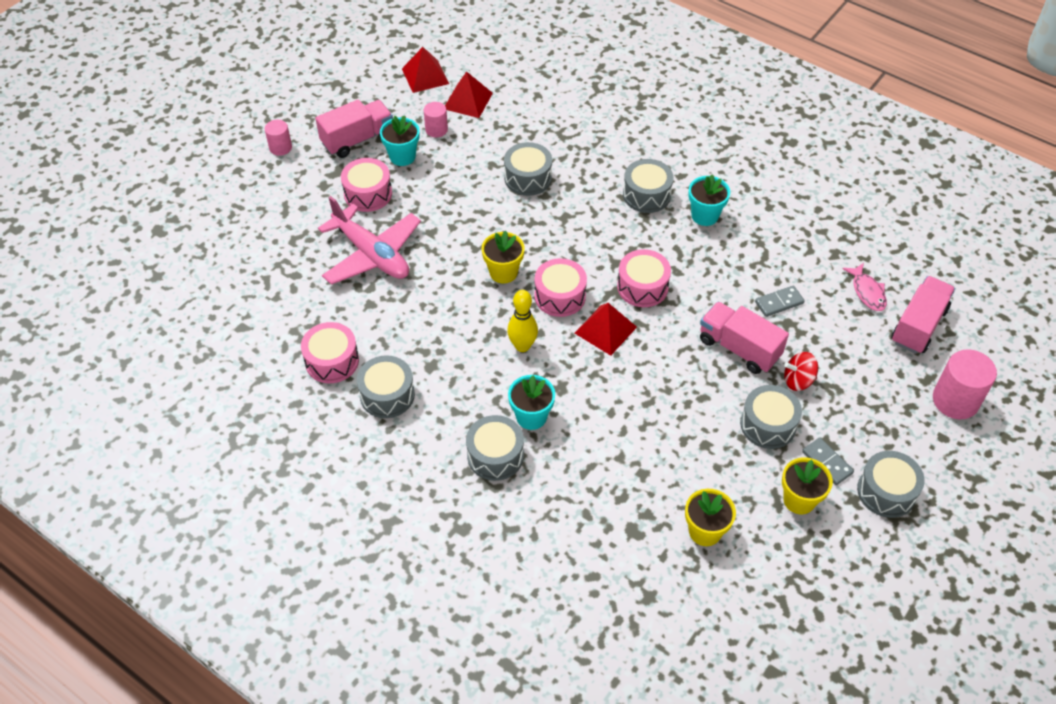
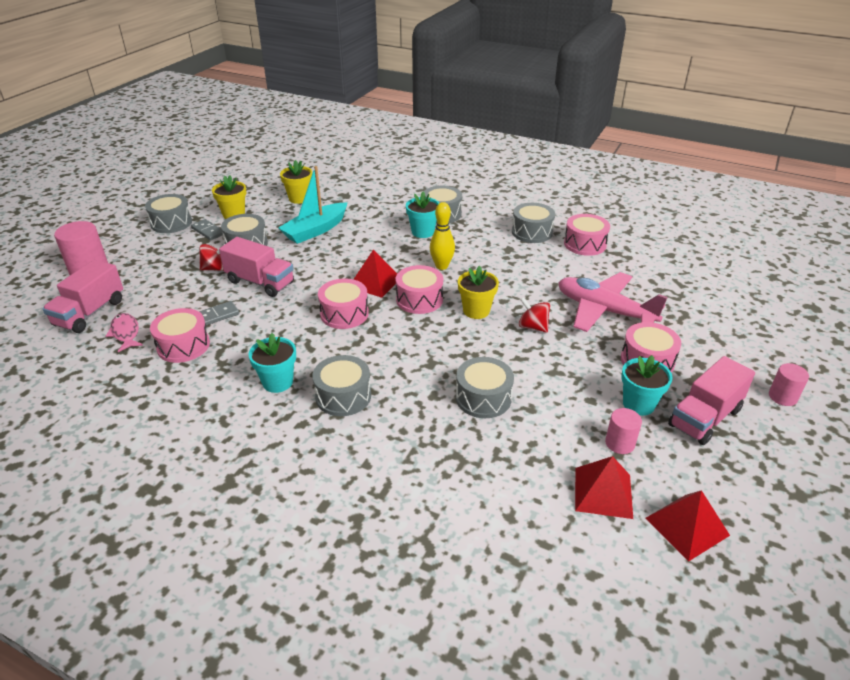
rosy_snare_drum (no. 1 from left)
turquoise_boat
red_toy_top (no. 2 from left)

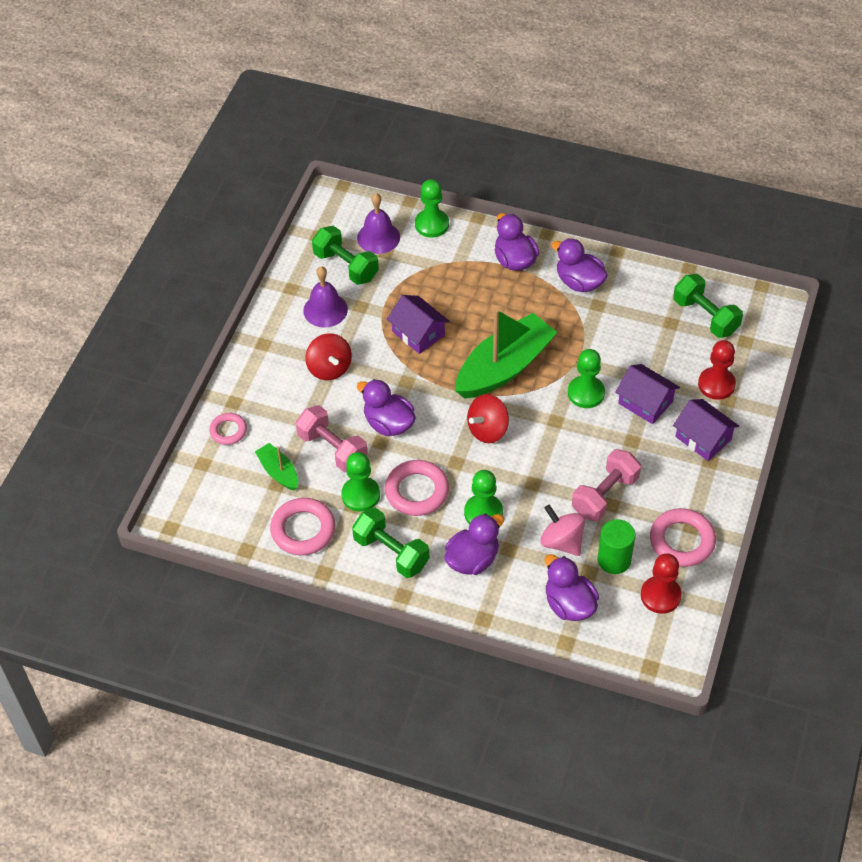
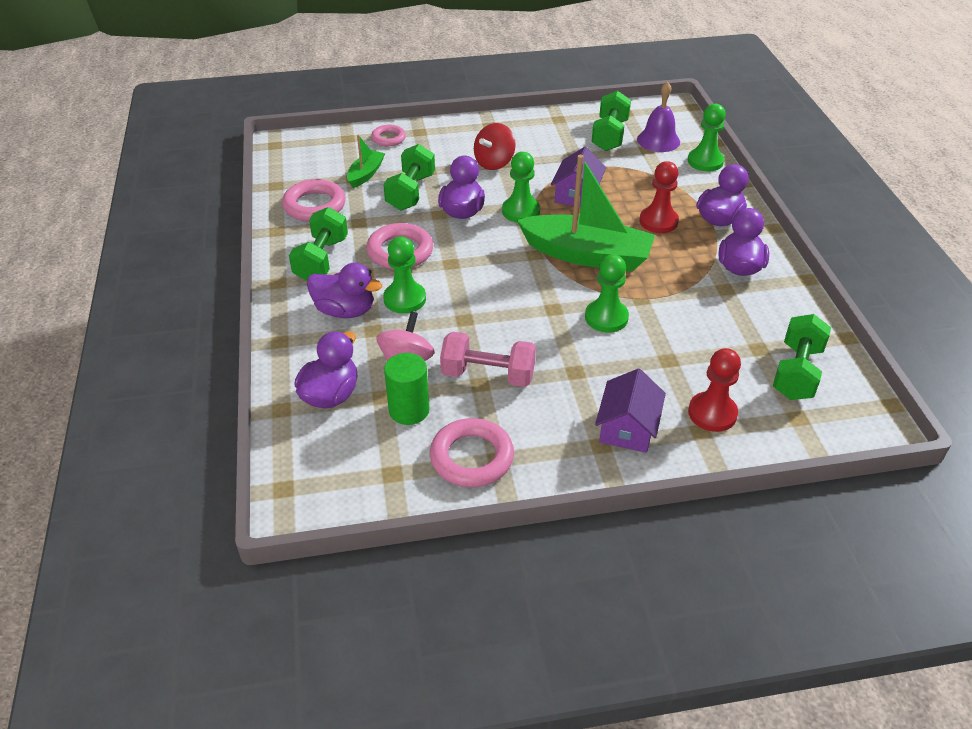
purple_school_bell (no. 1 from left in the first image)
red_toy_top (no. 2 from left in the first image)
purple_house (no. 2 from left in the first image)
leaf-green_game_pawn (no. 2 from left)
red_game_pawn (no. 1 from left)
leaf-green_free_weight (no. 2 from left)

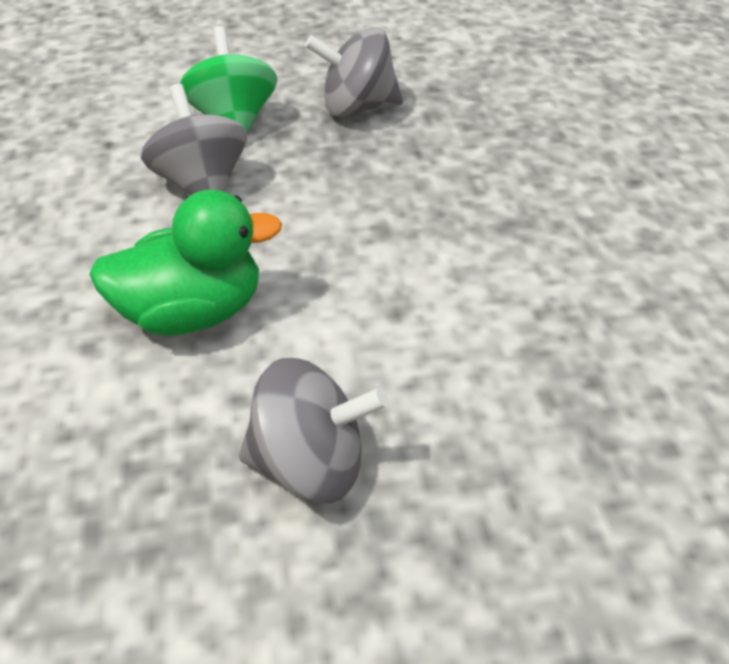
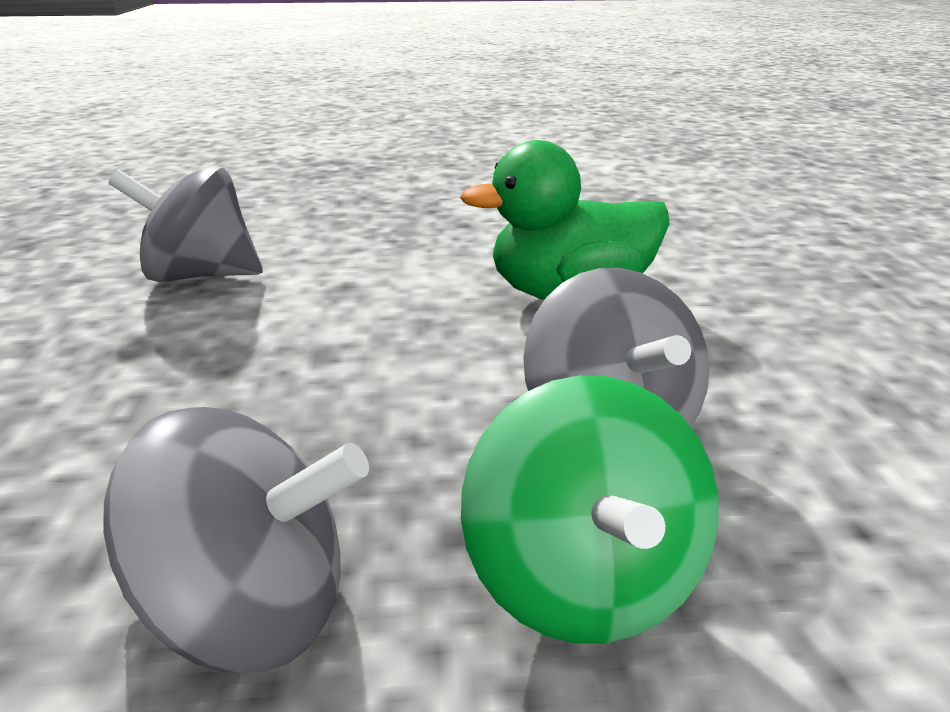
grey_toy_top (no. 1 from left)

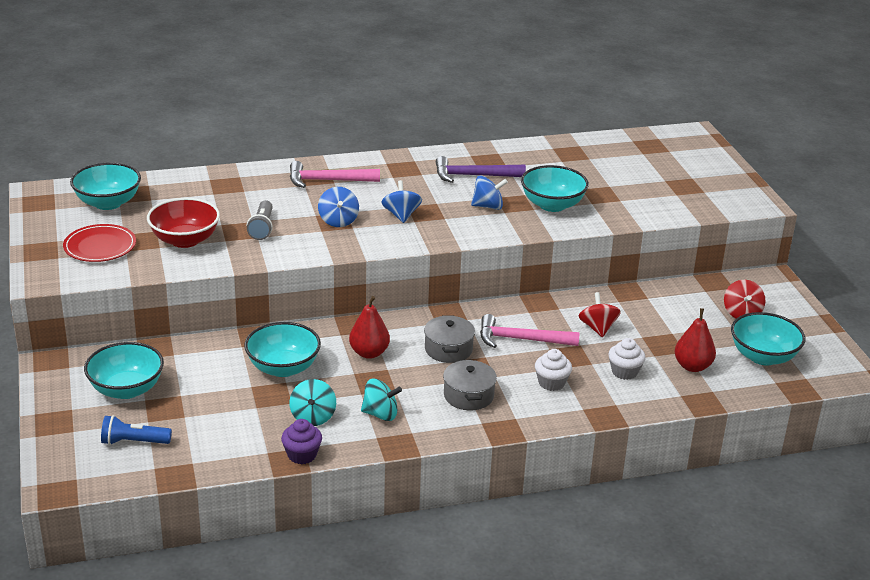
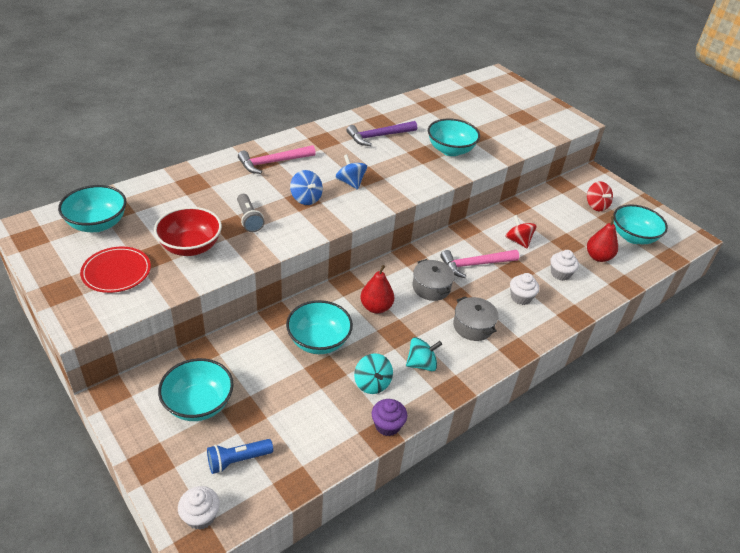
cobalt_toy_top (no. 3 from left in the first image)
white_fairy_cake (no. 1 from left)

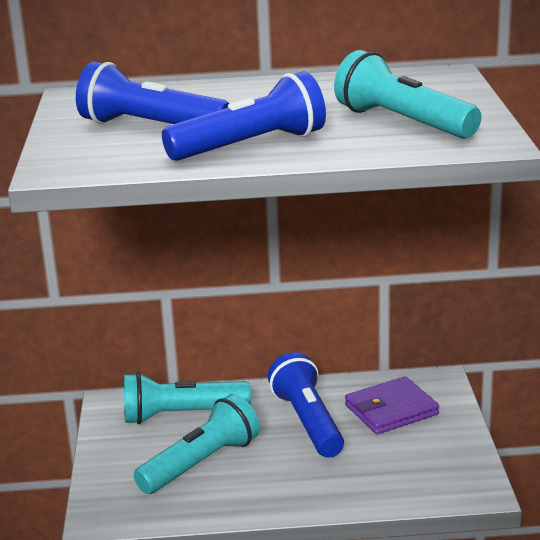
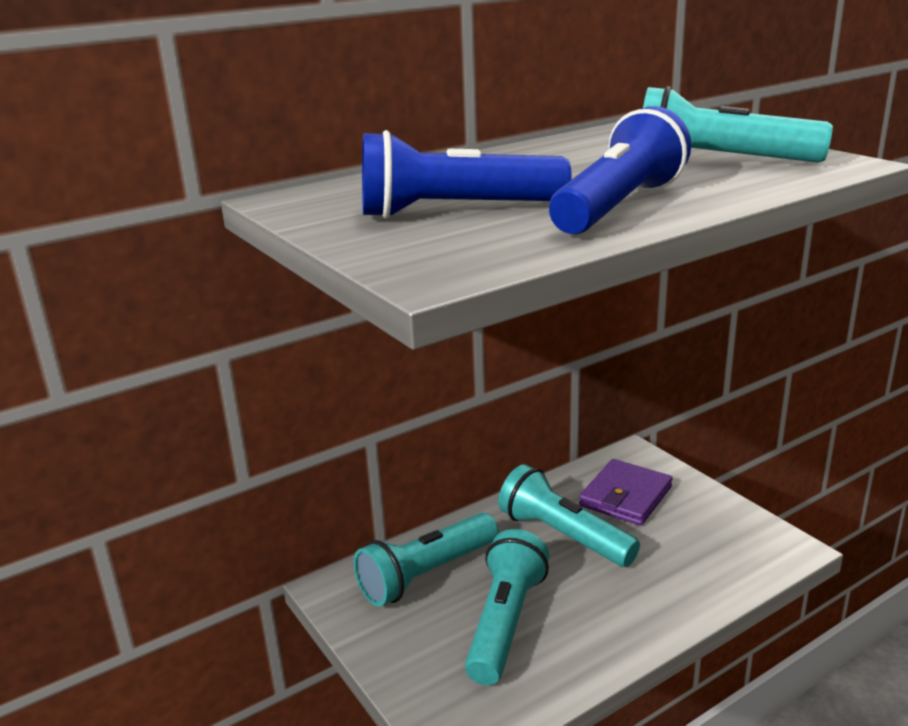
turquoise_torch (no. 3 from left)

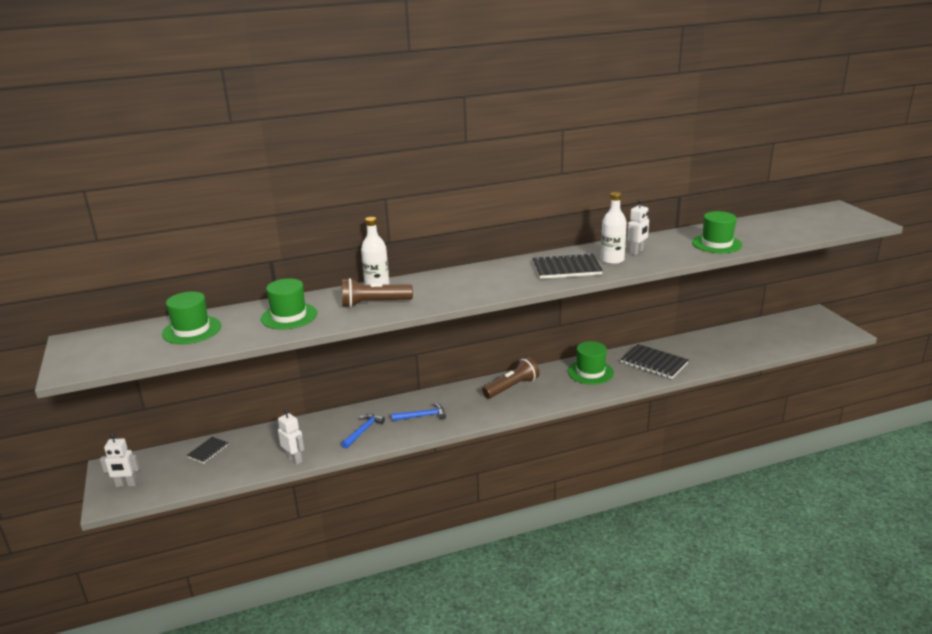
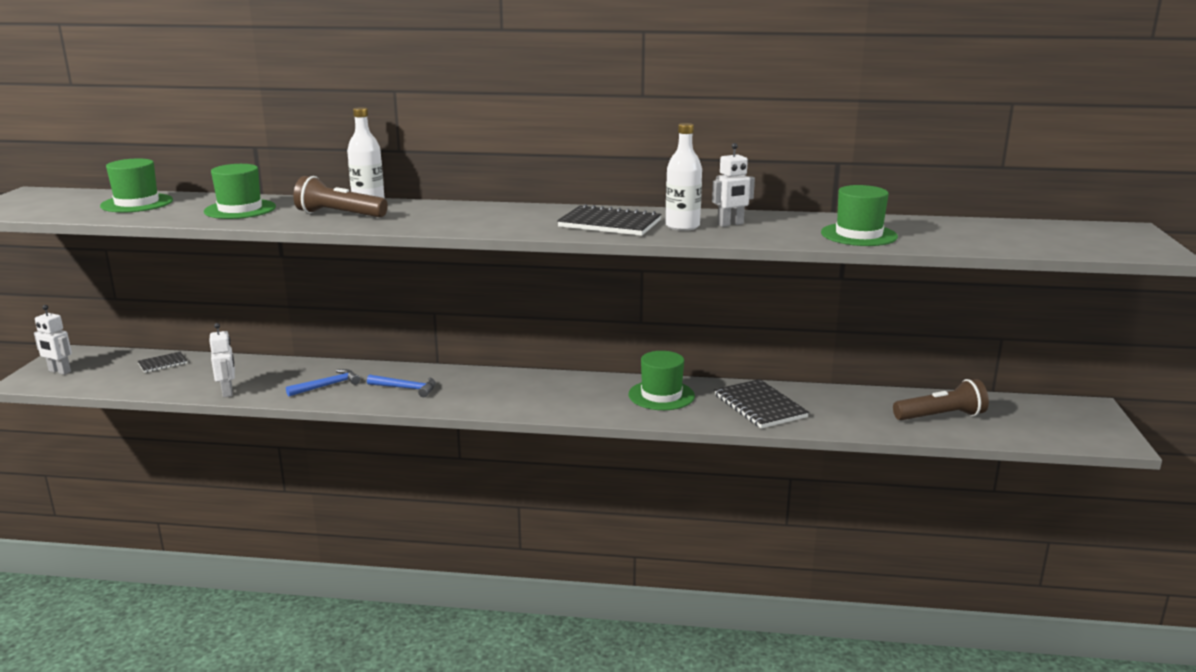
dark_brown_torch (no. 2 from left)

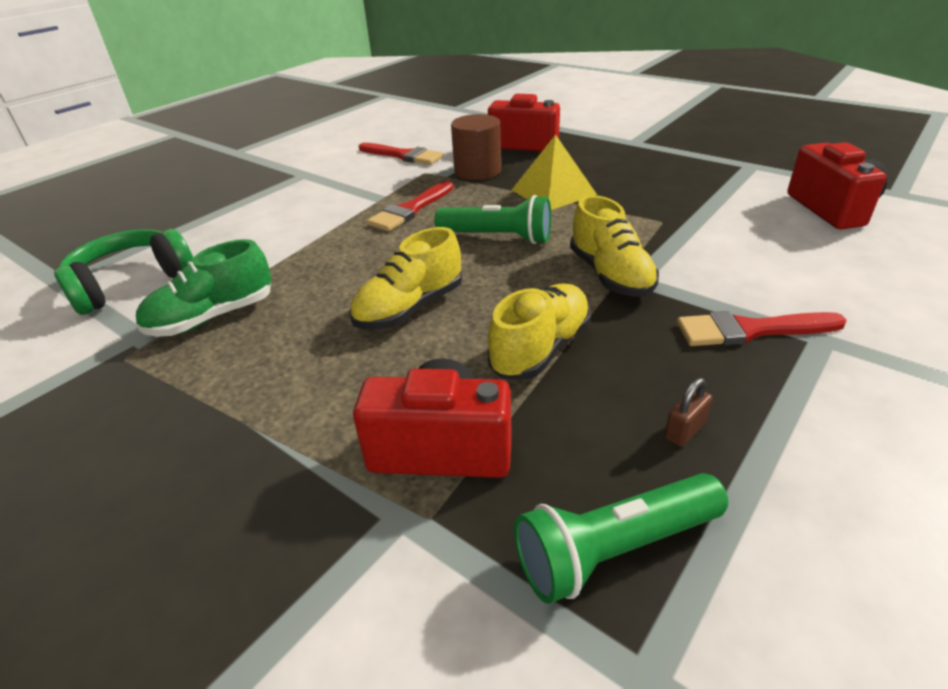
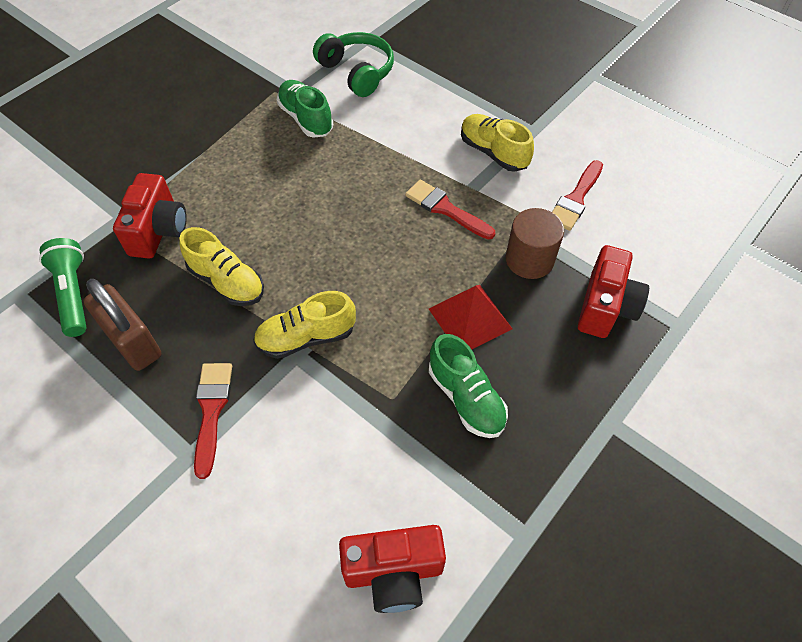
leaf-green_torch (no. 1 from left in the first image)
leaf-green_sneaker (no. 2 from left)
golden_sneaker (no. 3 from left)
red_solid_pyramid
dark_brown_lock

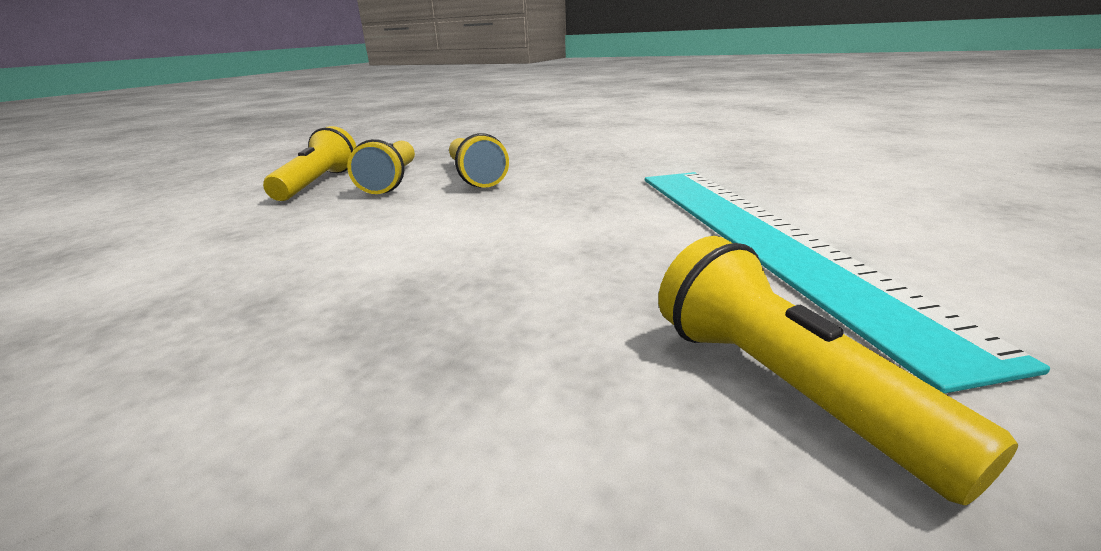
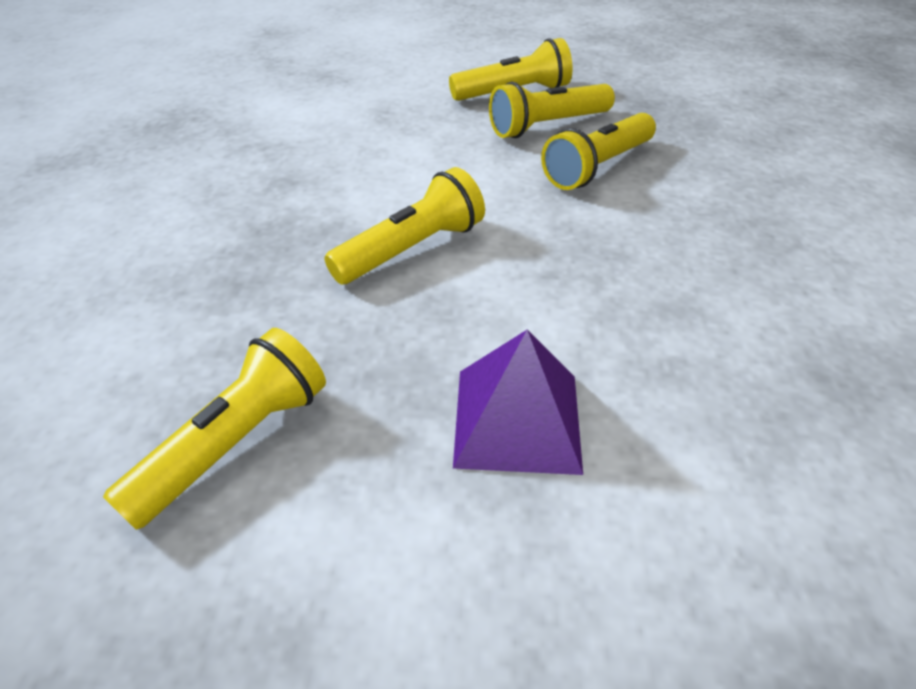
golden_torch (no. 2 from left)
purple_solid_pyramid

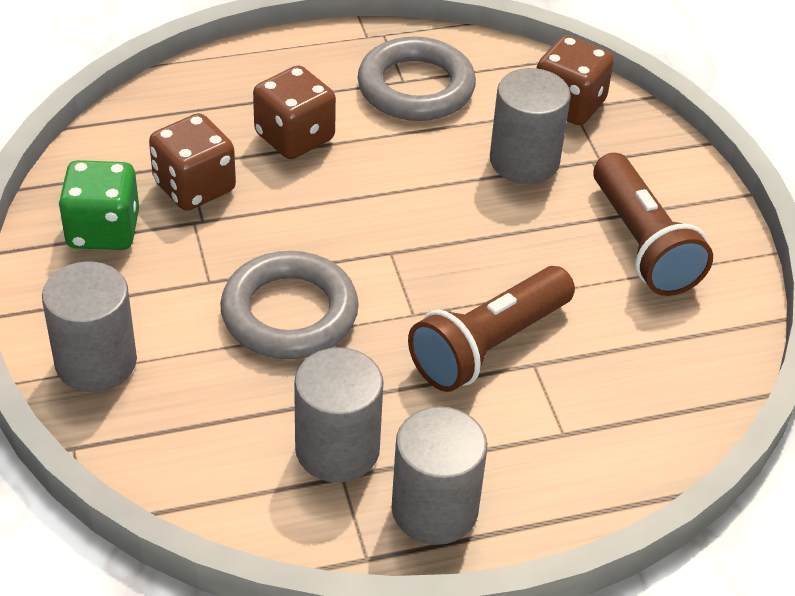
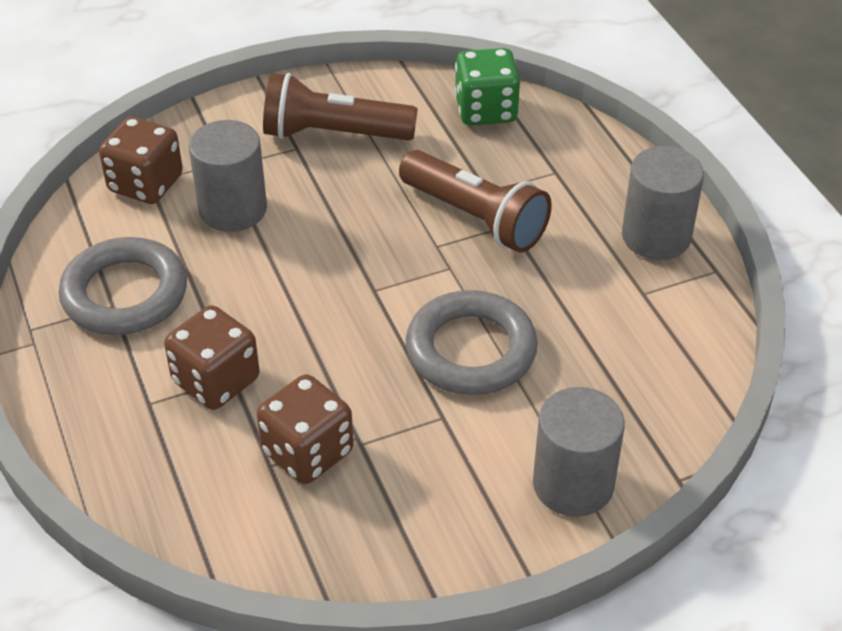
grey_cylinder (no. 2 from left in the first image)
leaf-green_game_die
dark_brown_torch (no. 1 from left)

